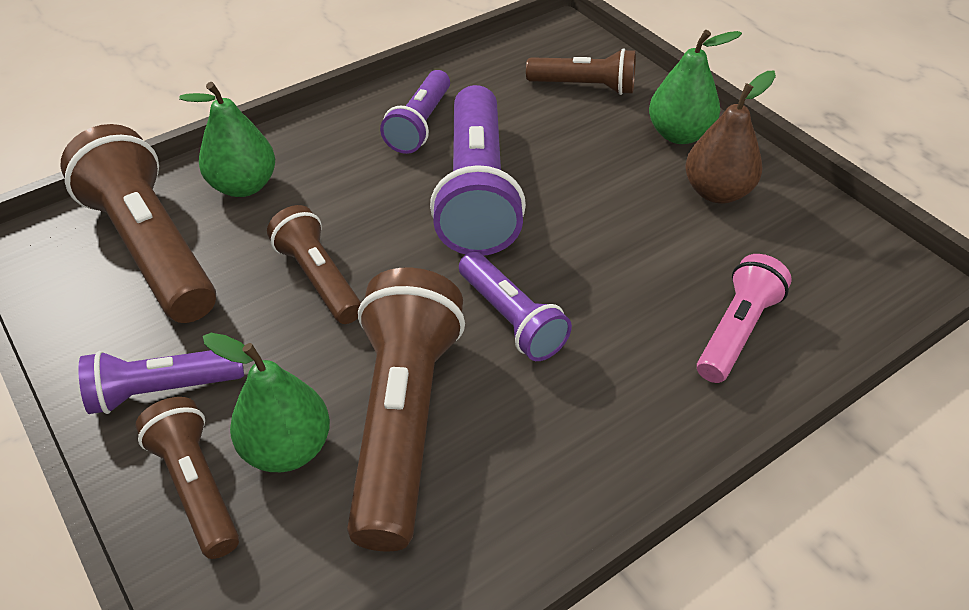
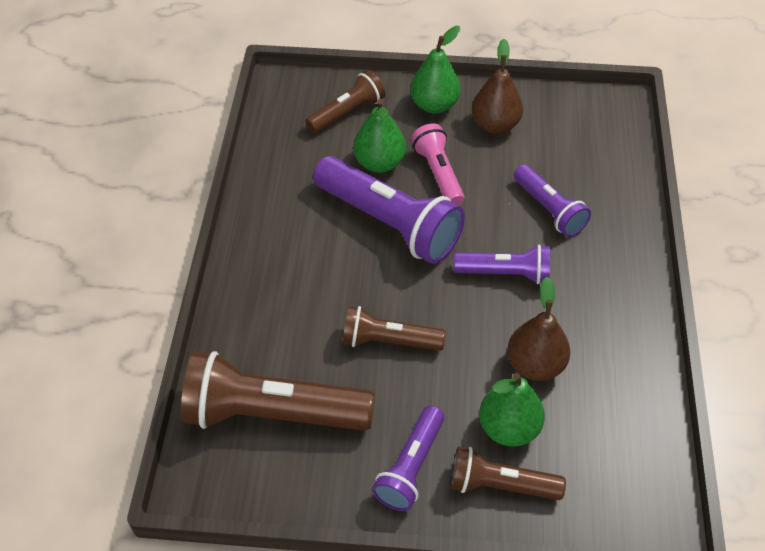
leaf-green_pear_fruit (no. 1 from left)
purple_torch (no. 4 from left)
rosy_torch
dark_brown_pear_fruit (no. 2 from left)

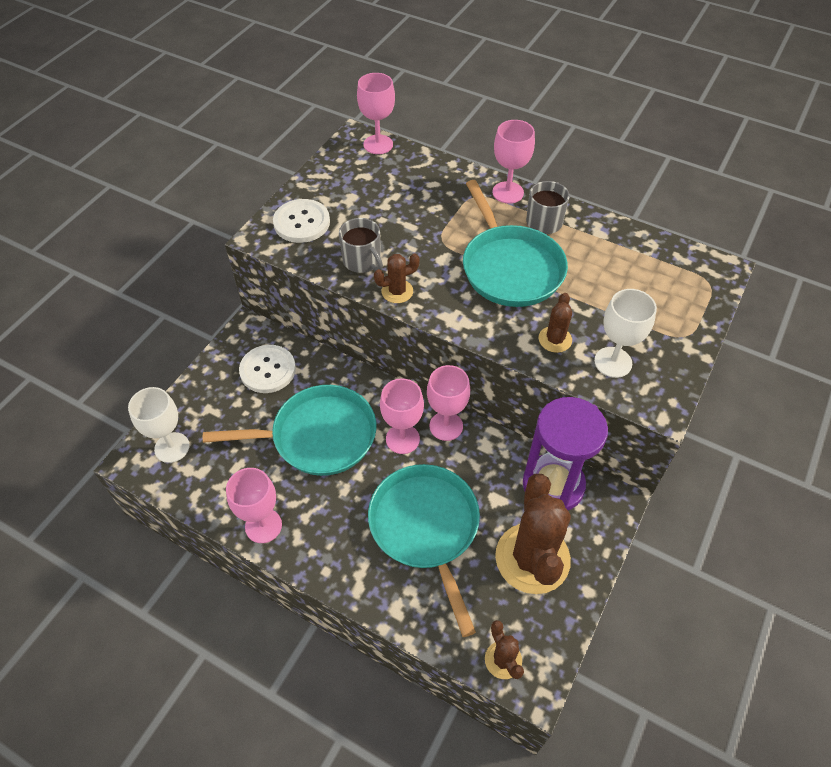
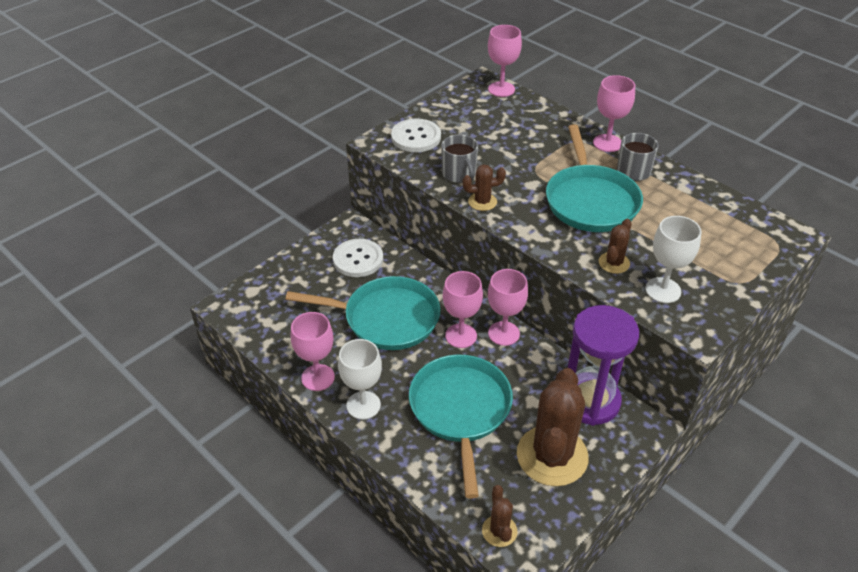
white_wine_glass (no. 1 from left)

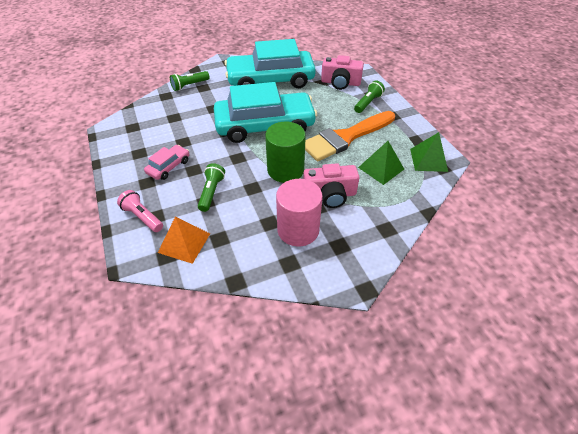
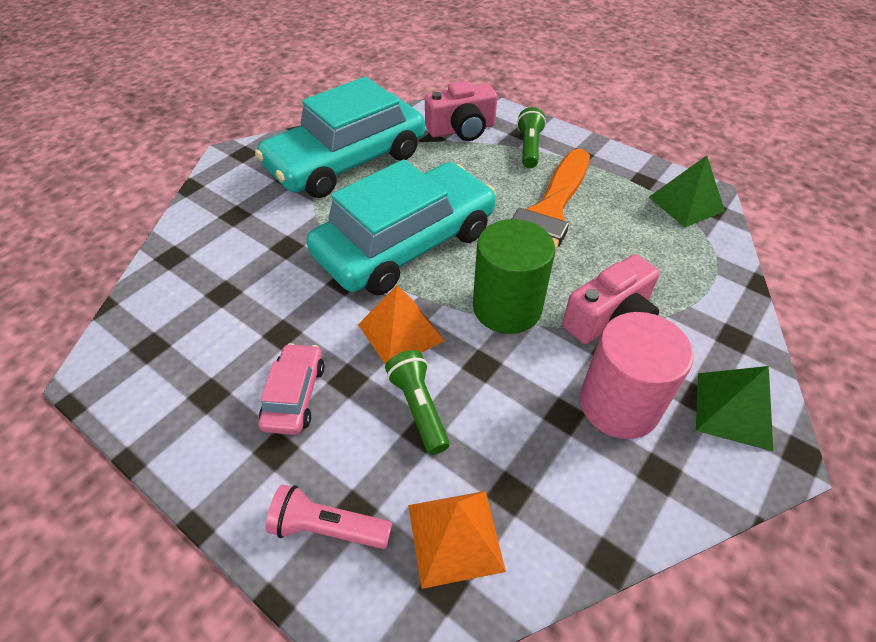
leaf-green_torch (no. 1 from left in the first image)
bright_orange_solid_pyramid (no. 1 from left)
leaf-green_solid_pyramid (no. 2 from left)

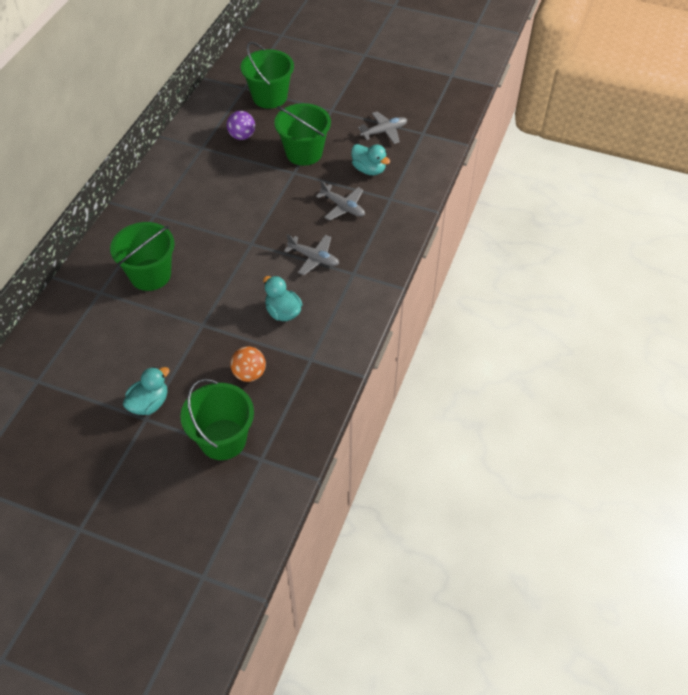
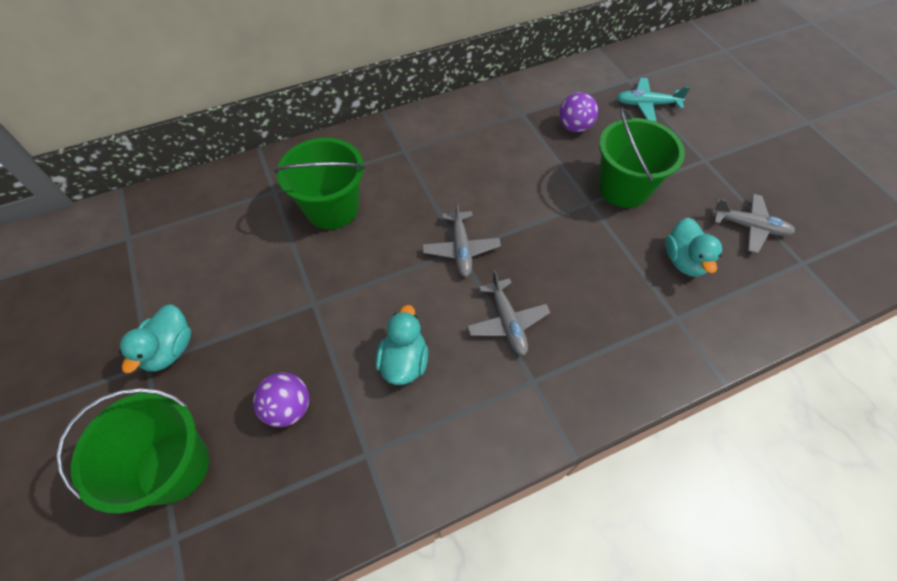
grey_aeroplane (no. 1 from left)
turquoise_aeroplane
purple_sphere (no. 1 from left)
turquoise_rubber_duck (no. 1 from left)

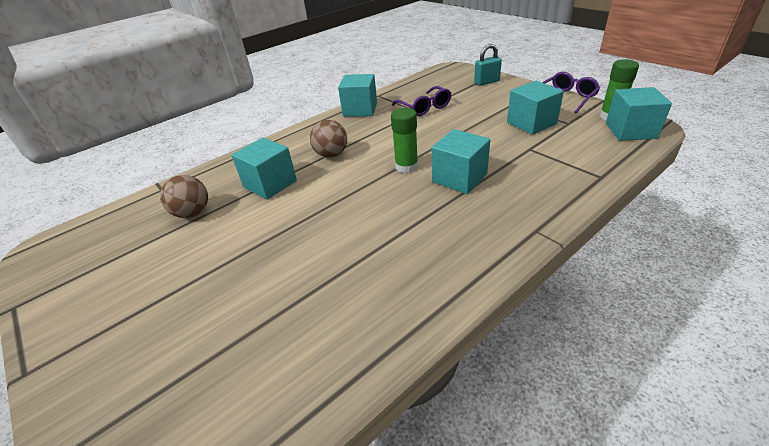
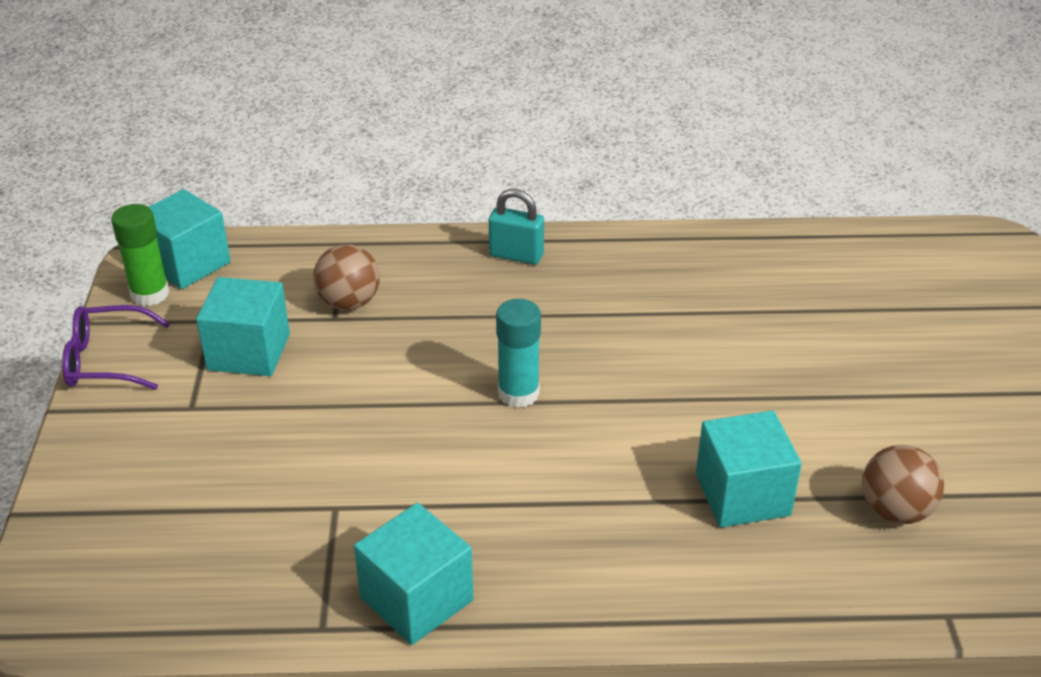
purple_eyeglasses (no. 1 from left in the first image)
turquoise_block (no. 3 from left in the first image)
dark_brown_sphere (no. 1 from left)
turquoise_lock
turquoise_stick_of_glue

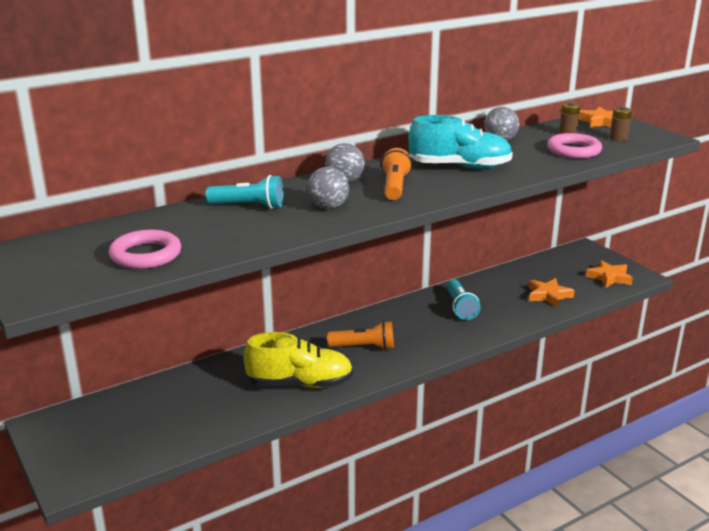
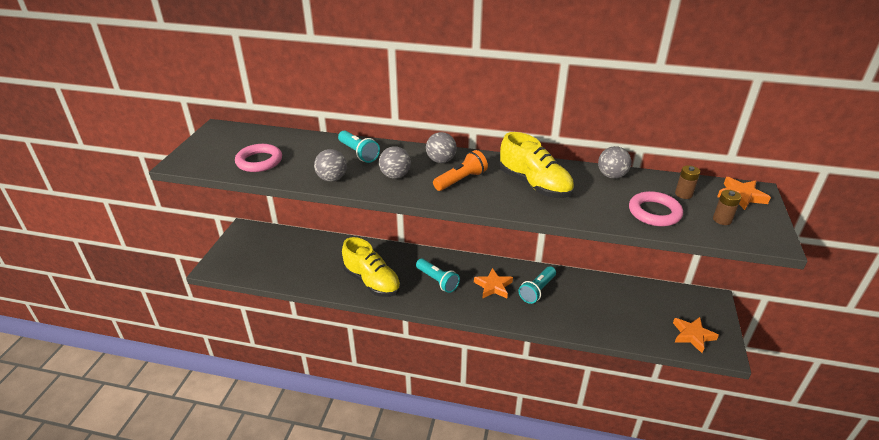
grey_sphere (no. 1 from left)
bright_orange_star (no. 1 from left)
turquoise_torch (no. 2 from left)
golden_sneaker (no. 2 from left)

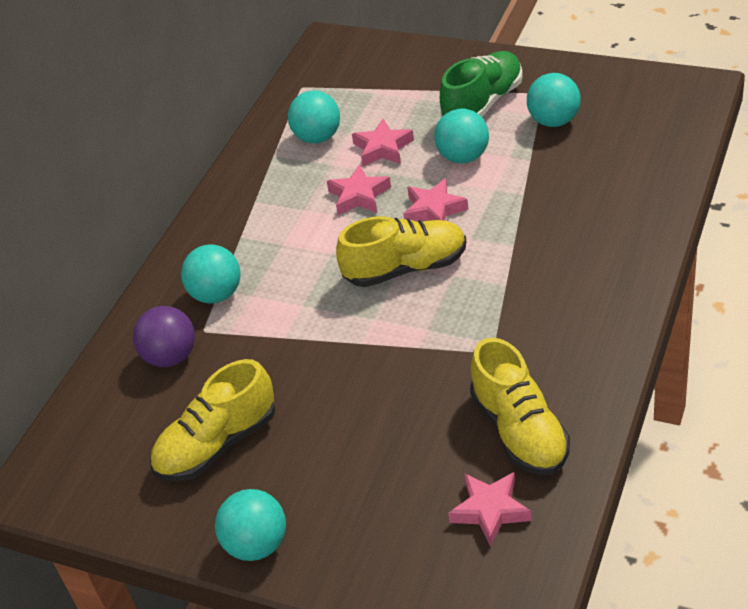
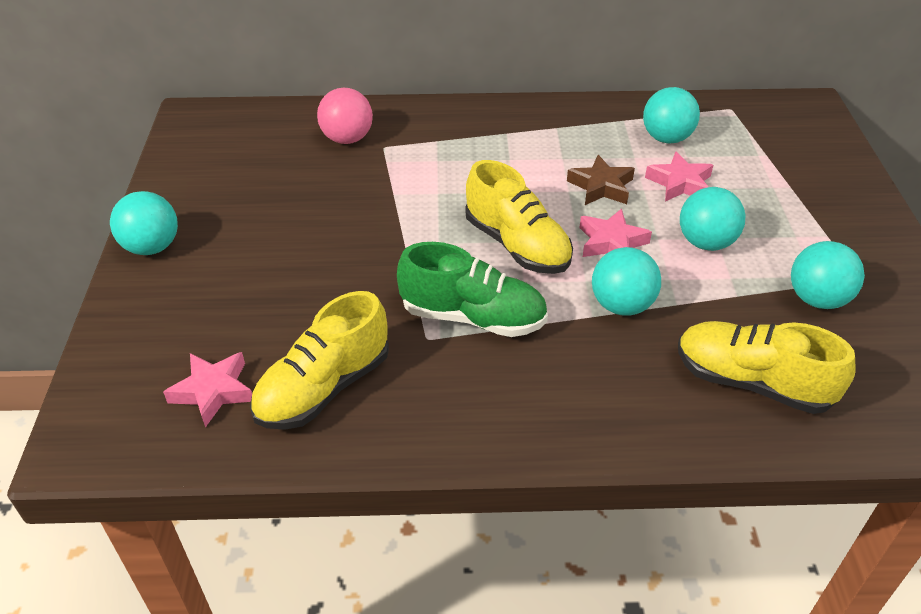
golden_sneaker (no. 3 from left)
turquoise_sphere (no. 2 from left)
leaf-green_sneaker
rosy_sphere
dark_brown_star

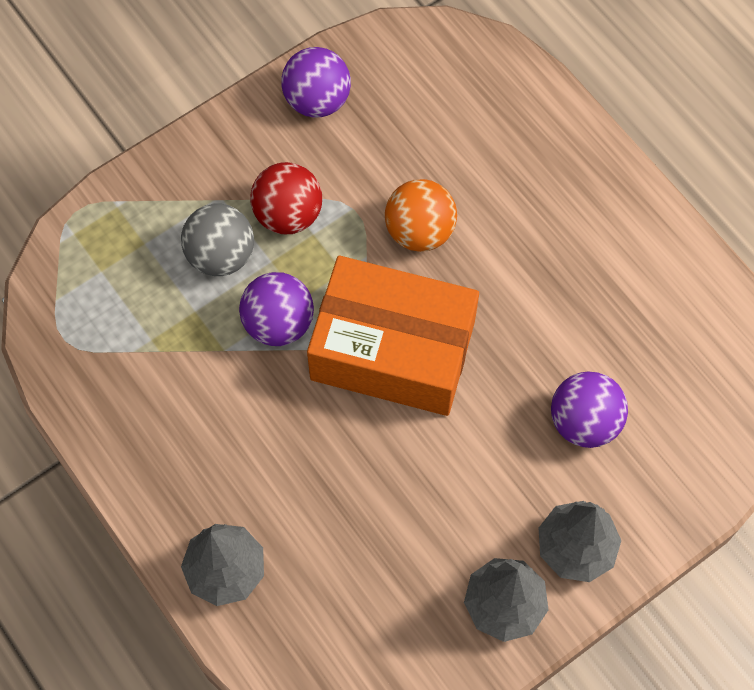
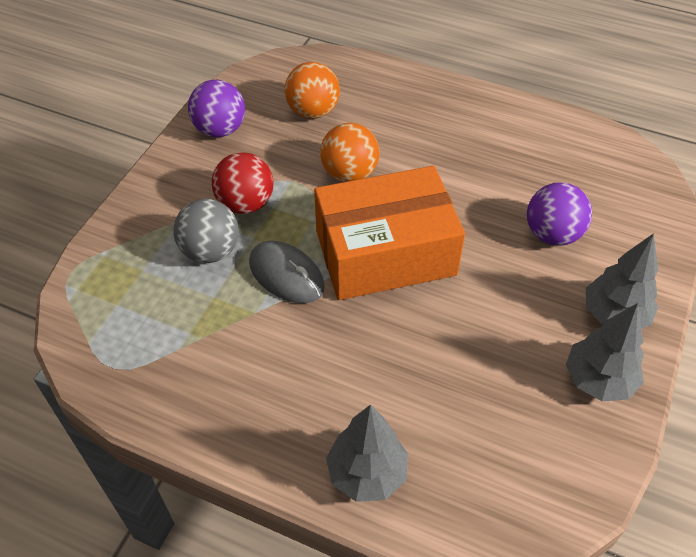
bright_orange_sphere (no. 1 from left)
grey_mouse

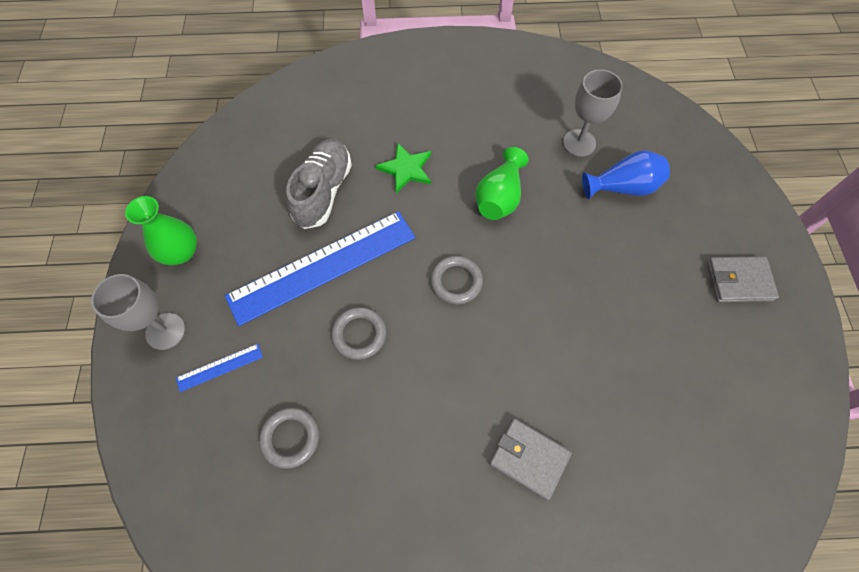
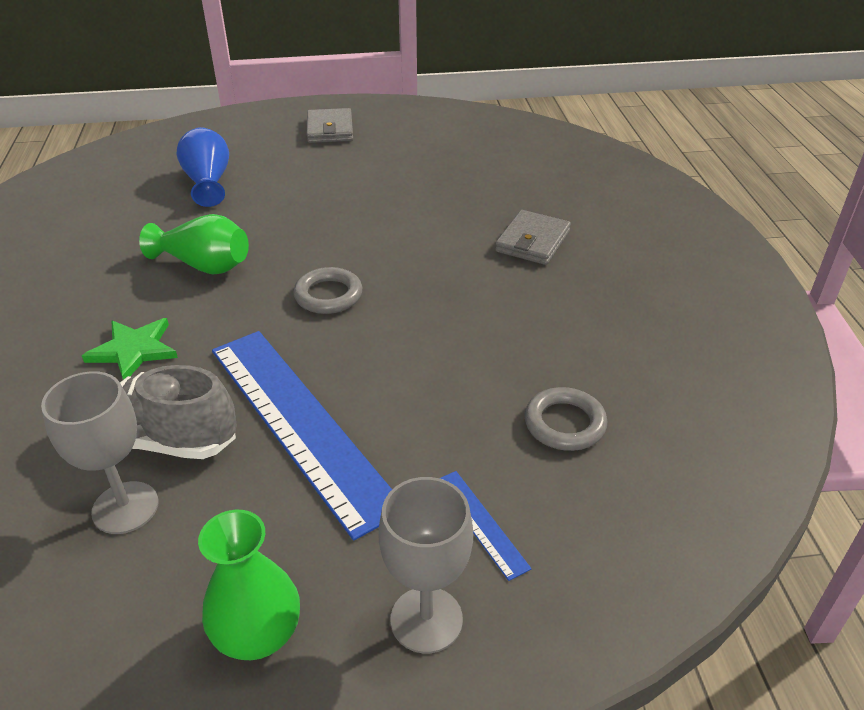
grey_ring (no. 2 from left in the first image)
grey_wine_glass (no. 1 from left)

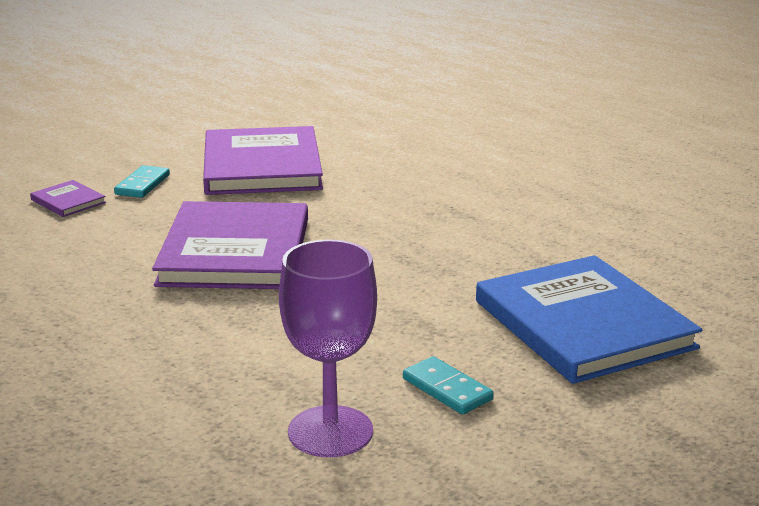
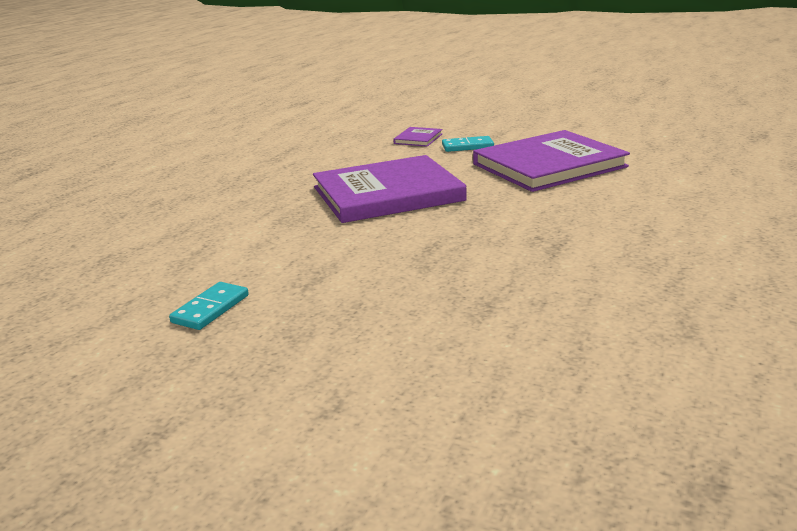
purple_wine_glass
cobalt_book

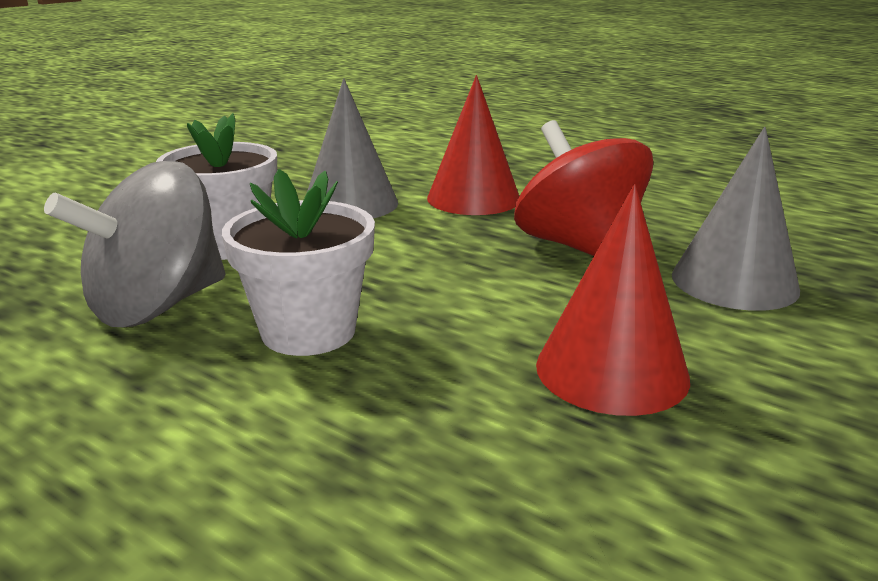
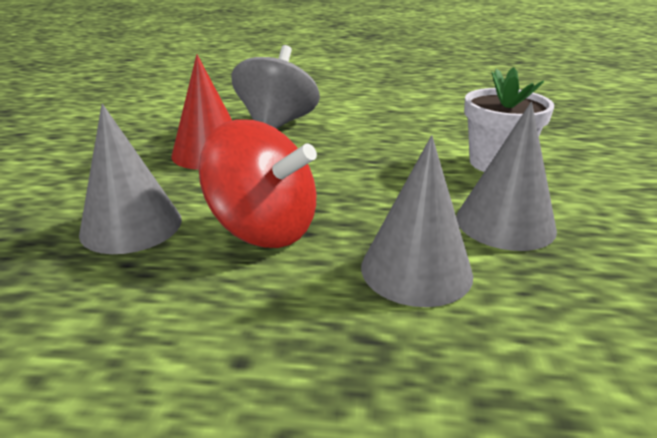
white_flower_pot (no. 2 from left in the first image)
grey_toy_top
grey_cone (no. 2 from left)

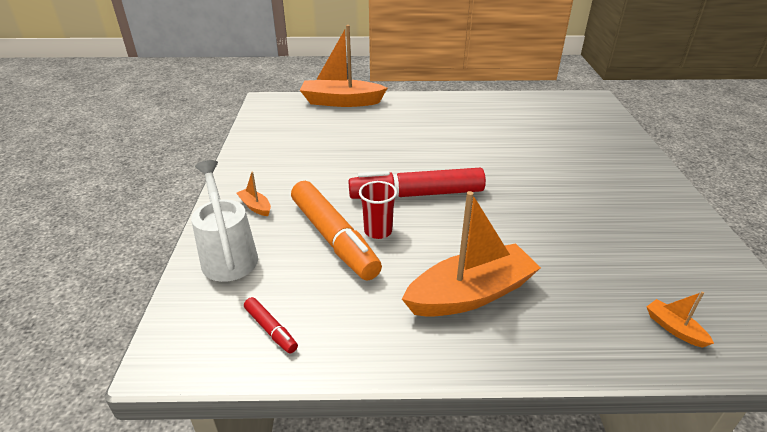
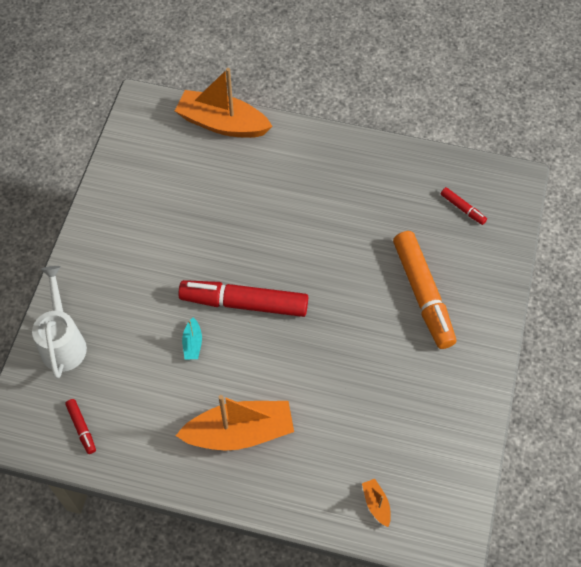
bright_orange_boat (no. 1 from left in the first image)
red_marker_pen (no. 3 from left)
bright_orange_marker_pen
turquoise_boat

